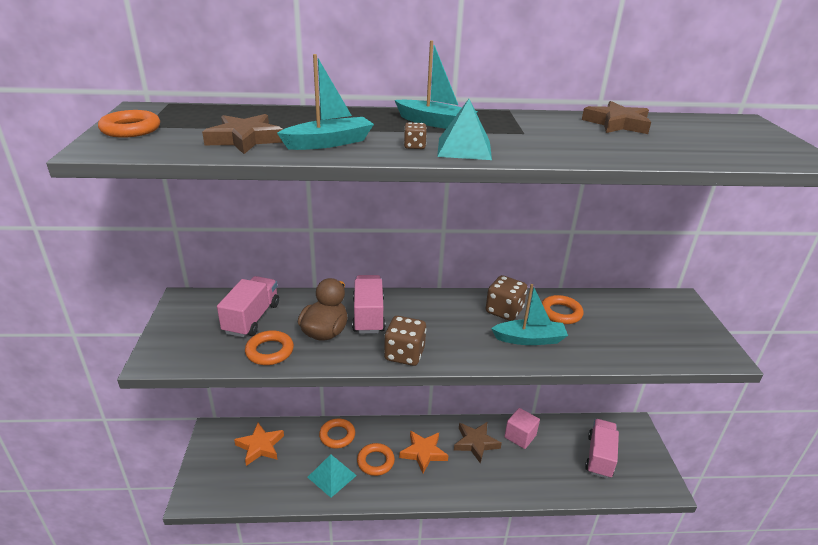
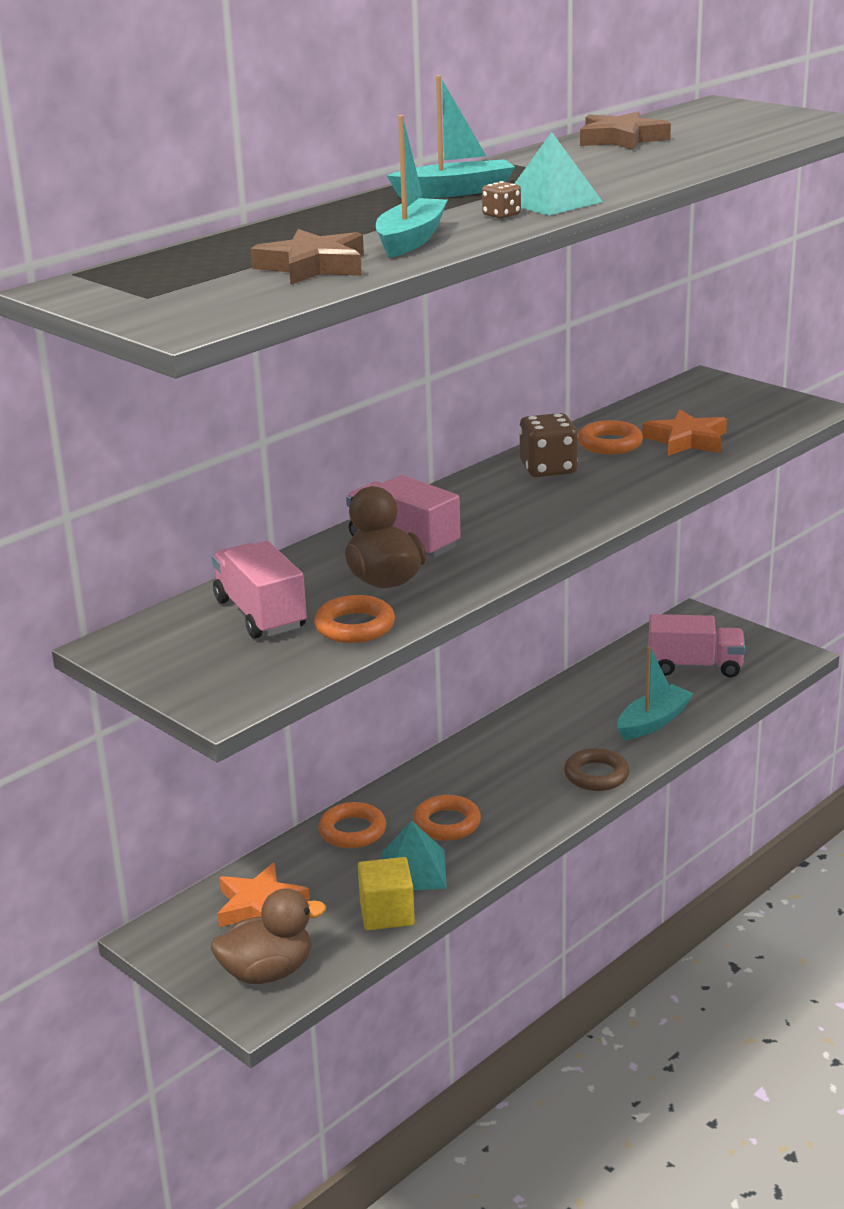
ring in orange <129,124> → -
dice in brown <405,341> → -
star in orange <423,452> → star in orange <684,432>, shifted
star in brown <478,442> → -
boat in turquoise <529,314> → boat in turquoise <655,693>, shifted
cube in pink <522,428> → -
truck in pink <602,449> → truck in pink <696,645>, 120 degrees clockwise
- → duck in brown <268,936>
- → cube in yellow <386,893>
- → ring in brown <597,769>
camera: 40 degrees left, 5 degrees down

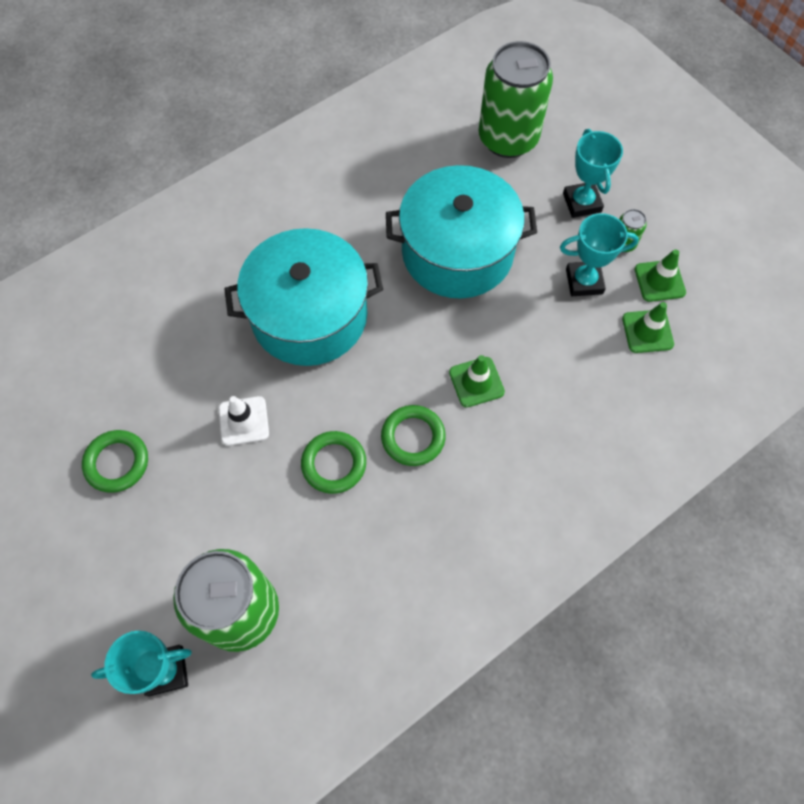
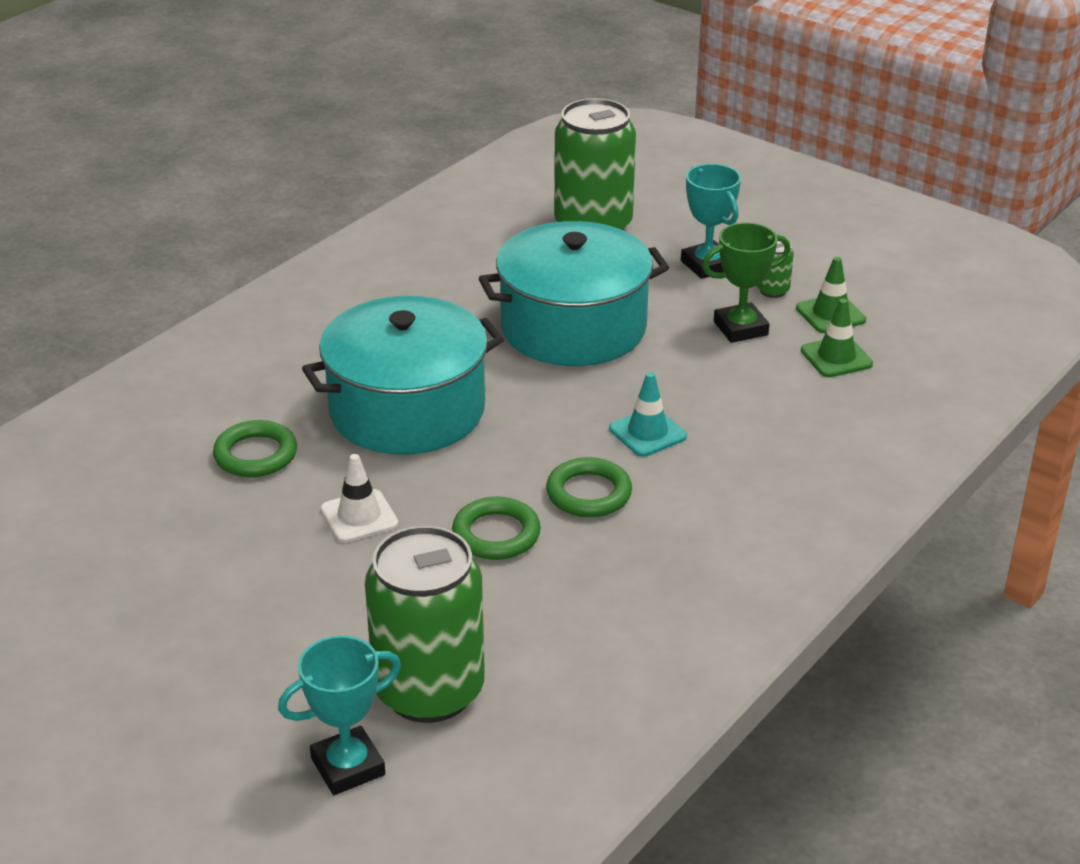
ring in green <115,461> → ring in green <255,448>, shifted
traffic cone in green <477,381> → traffic cone in turquoise <648,414>
trophy in turquoise <599,254> → trophy in green <746,283>
camera: 15 degrees left, 30 degrees down

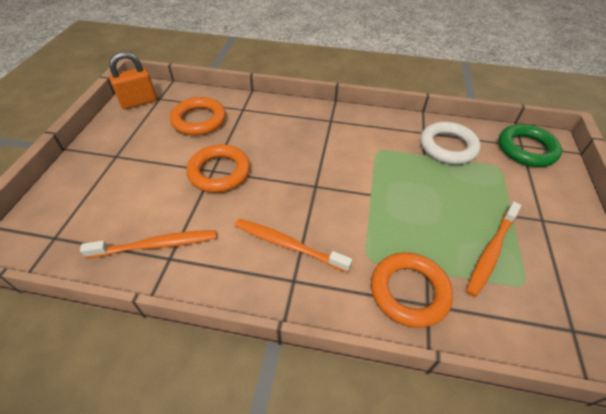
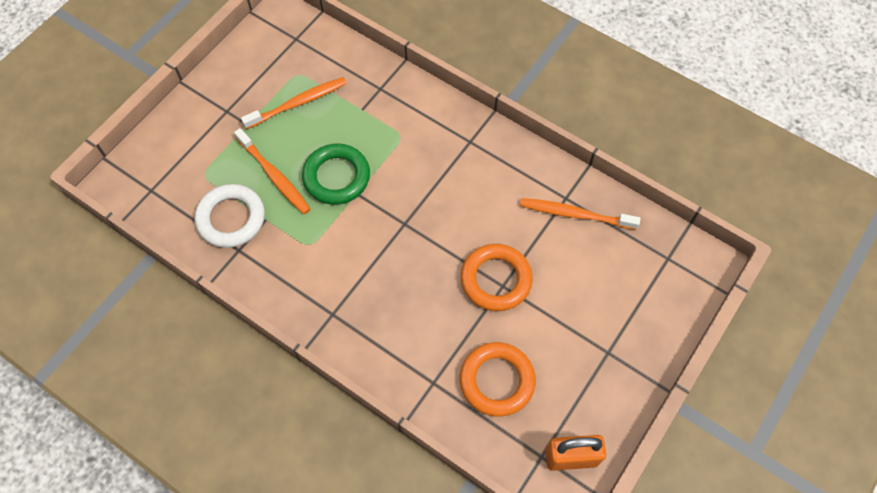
toothbrush in orange <293,245> → toothbrush in orange <272,171>, shifted
ring in orange <412,290> → -
ring in green <530,145> → ring in green <336,174>, shifted
camera: 155 degrees left, 15 degrees up

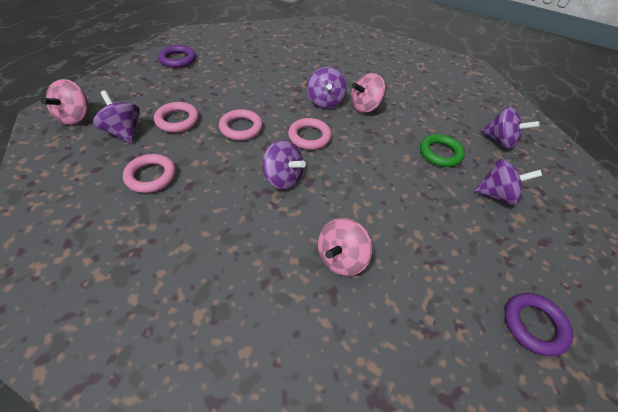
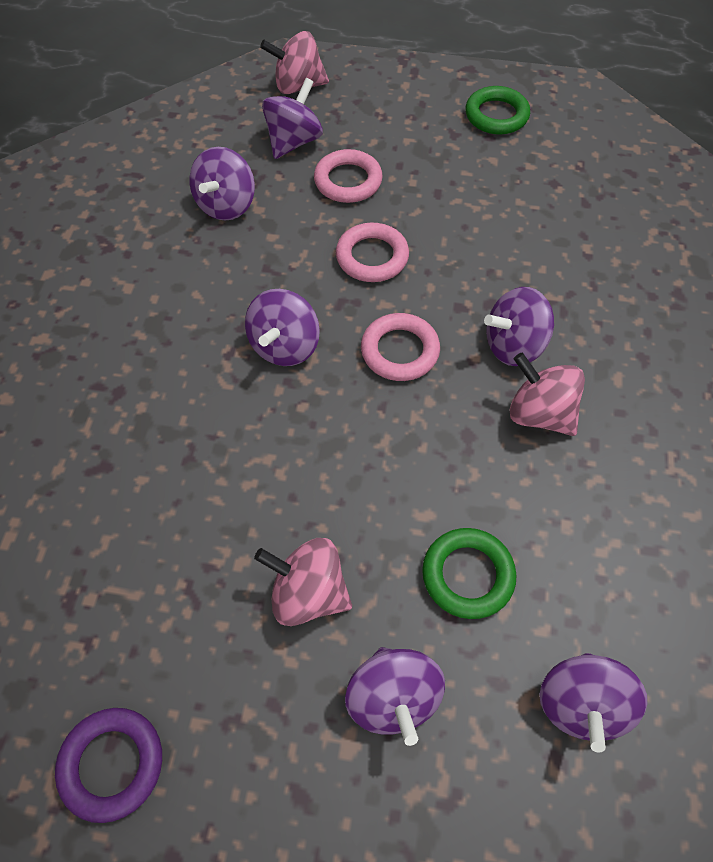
ring in pink <149,173> → spinning top in purple <222,183>
ring in purple <177,56> → ring in green <498,110>
spinning top in pink <345,247> → spinning top in pink <303,582>, shifted
camera: 75 degrees right, 10 degrees up

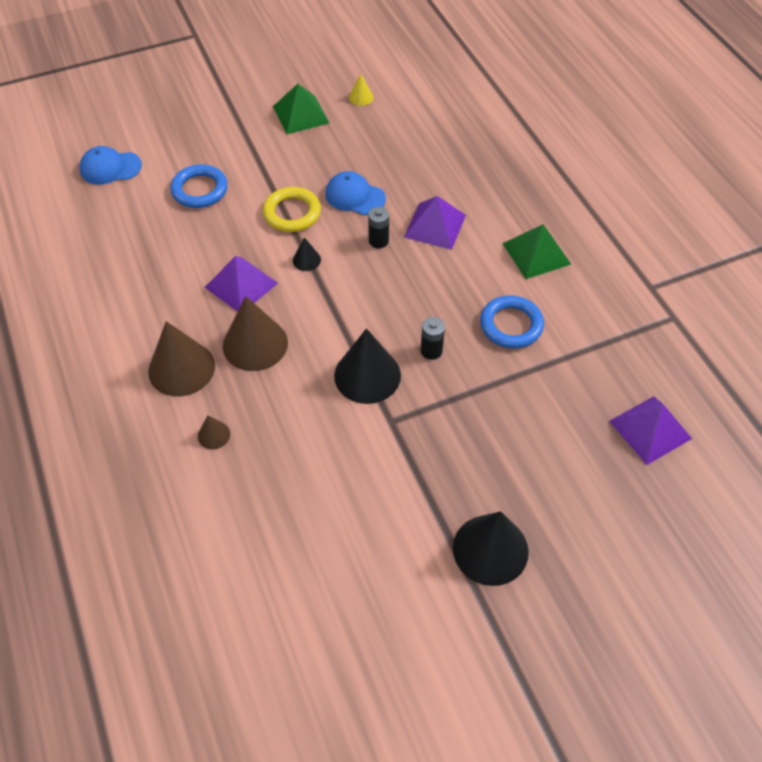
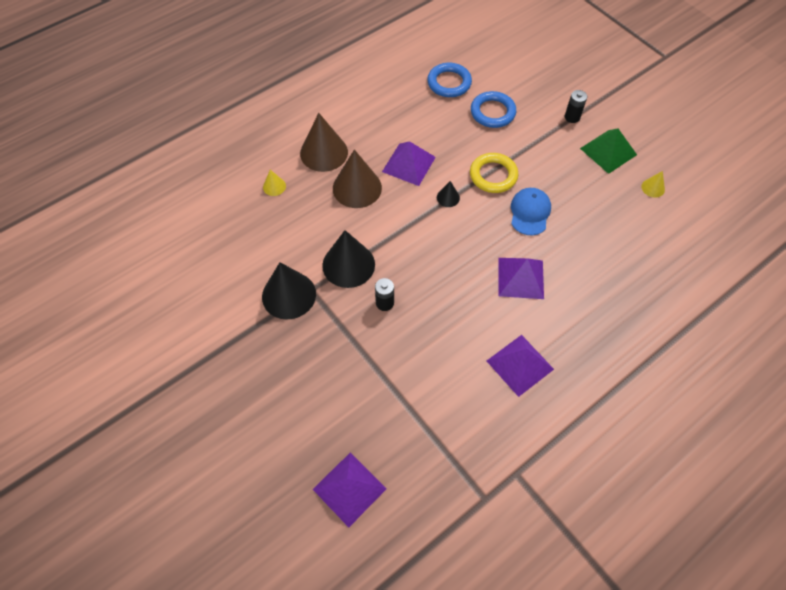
cap in blue <111,165> → -
cone in brown <214,432> → cone in yellow <274,183>
battery in black <378,227> → battery in black <576,106>, shifted
cone in black <491,548> → cone in black <289,291>, shifted
ring in blue <512,322> → ring in blue <449,80>, shifted
pyramid in green <536,251> → pyramid in purple <520,366>
camera: 75 degrees right, 5 degrees up

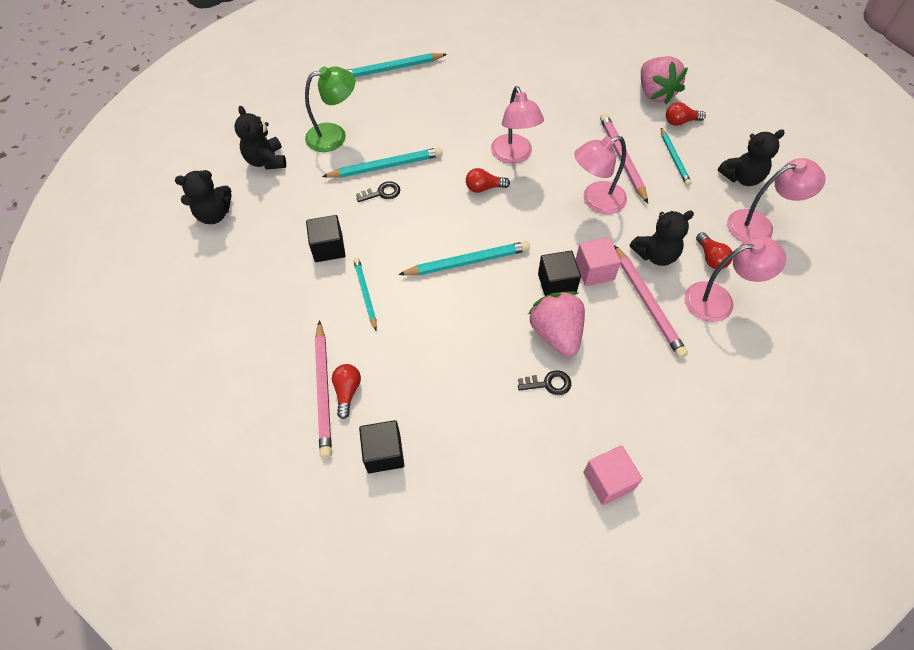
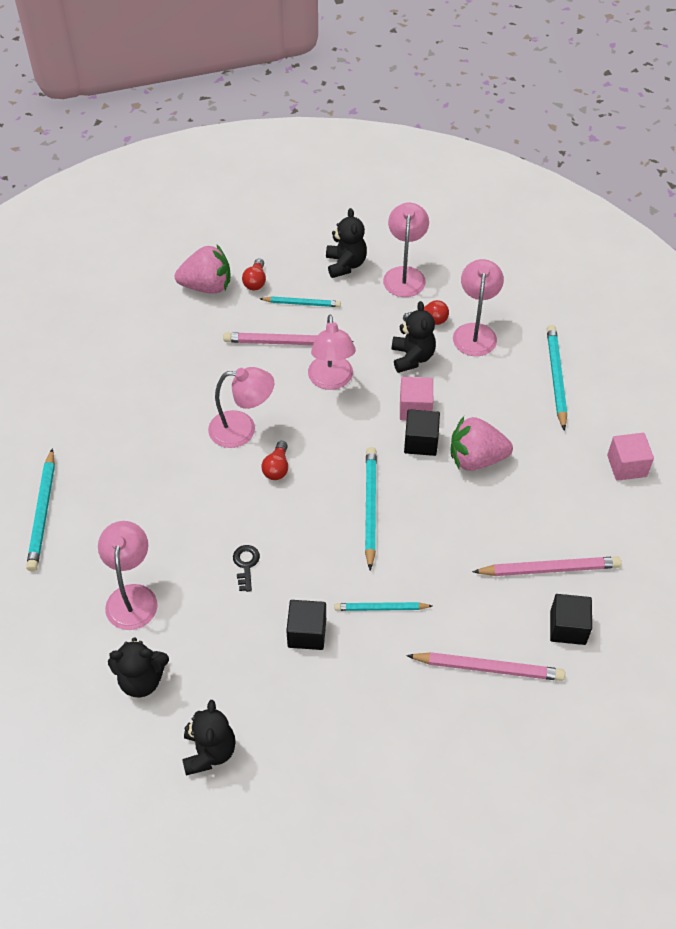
lamp in green <330,109> → lamp in pink <128,575>
pencil in turquoise <382,162> → pencil in turquoise <557,378>, shifted
light bulb in red <346,391> → -
key in black <544,382> → -
pencil in pink <651,301> → pencil in pink <546,566>, shifted
camera: 75 degrees left, 5 degrees down

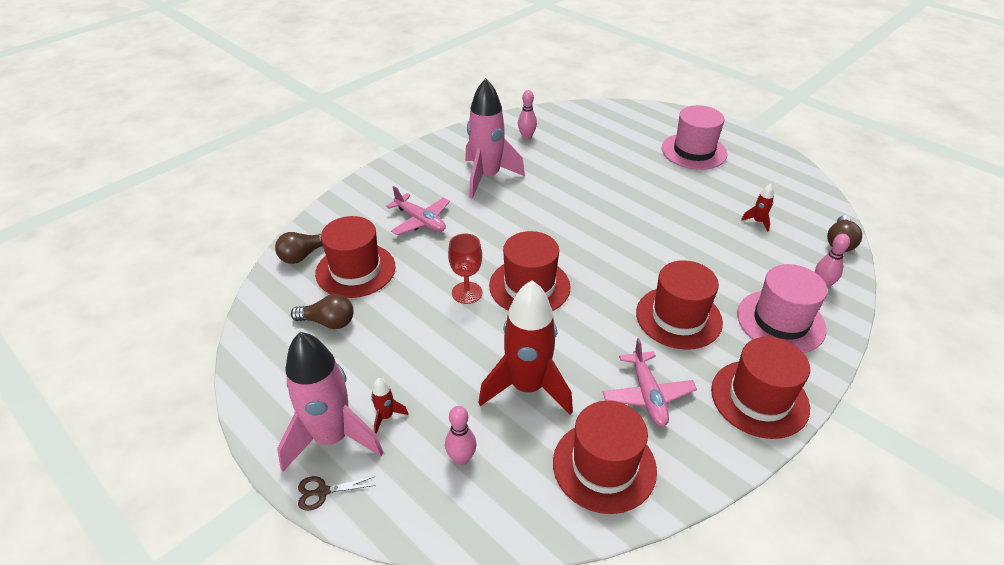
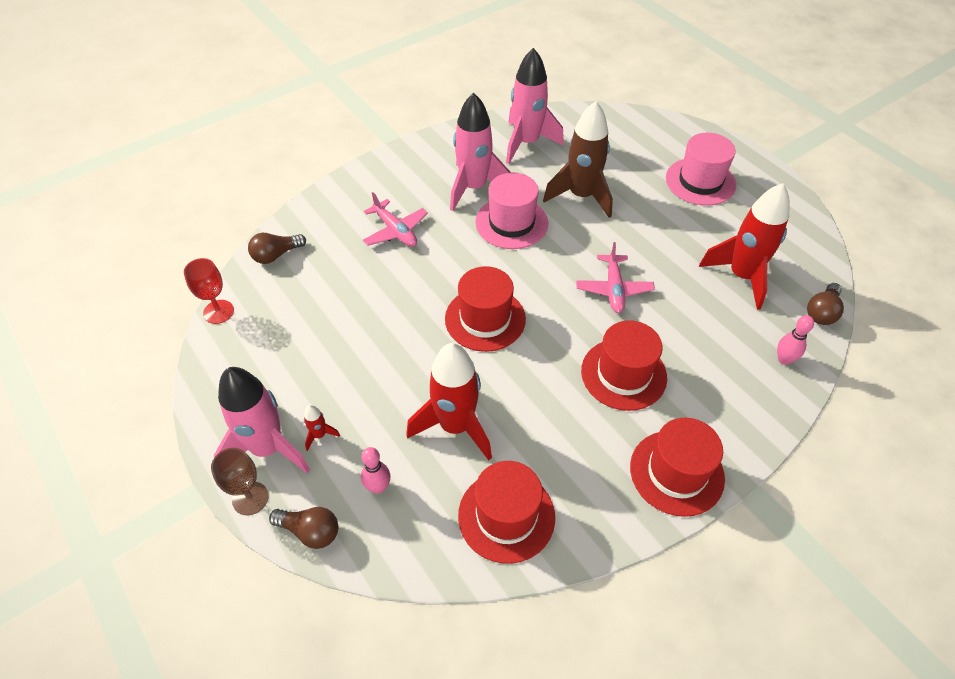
light bulb in brown <322,311> → light bulb in brown <303,528>, shifted
scissors in brown <337,493> → goblet in brown <240,481>
hat in red <355,257> → -
goblet in red <465,268> → goblet in red <209,291>, shifted
bowling pin in pink <527,115> → rocket in pink <535,106>
plane in pink <650,382> → plane in pink <615,277>, shifted
hat in pink <782,308> → hat in pink <511,211>, shifted
rocket in red <757,208> → rocket in red <744,246>, x2.48
- → rocket in brown <578,159>
camera: 10 degrees right, 10 degrees up

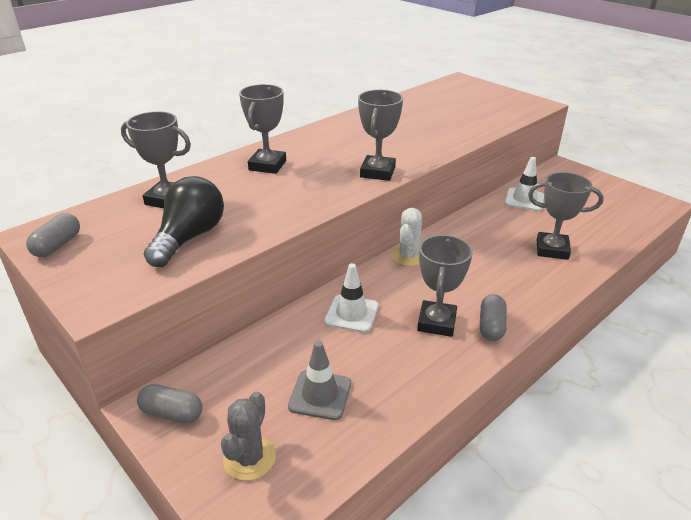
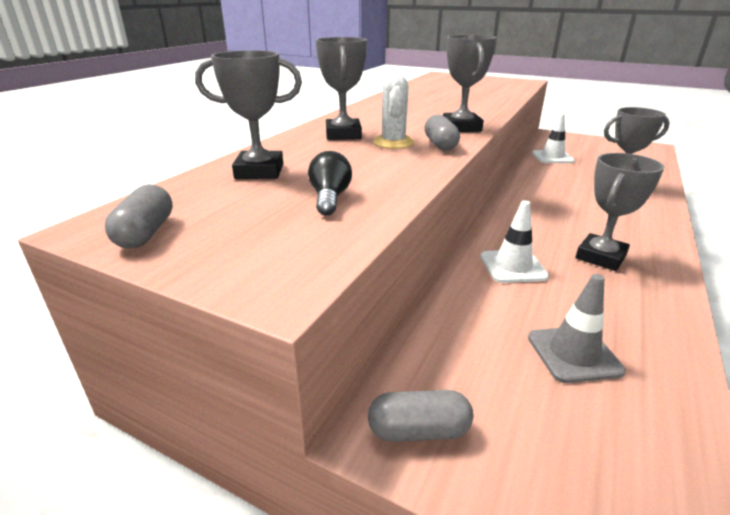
light bulb in black <184,221> → light bulb in black <330,183>, x0.57
cactus in grey <248,436> → -
cactus in white <406,237> → cactus in white <394,111>, shifted
trophy in grey <445,286> → trophy in grey <619,212>, 45 degrees clockwise
capsule in grey <493,317> → capsule in grey <442,132>, shifted
camera: 20 degrees left, 5 degrees down

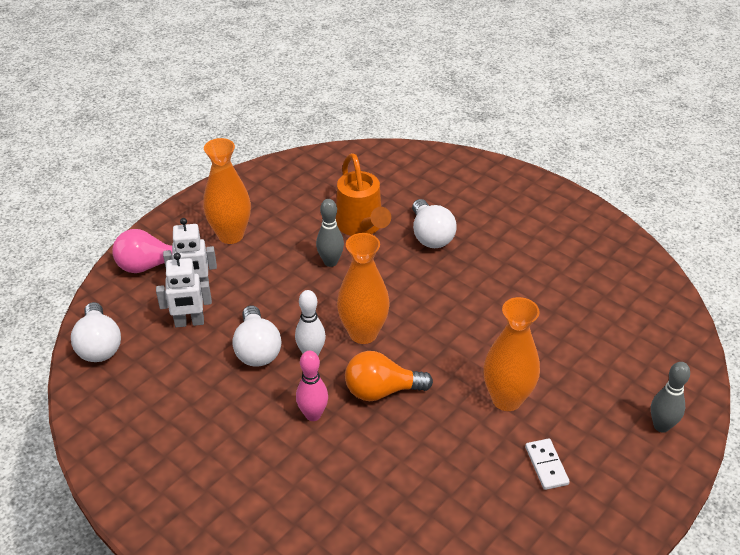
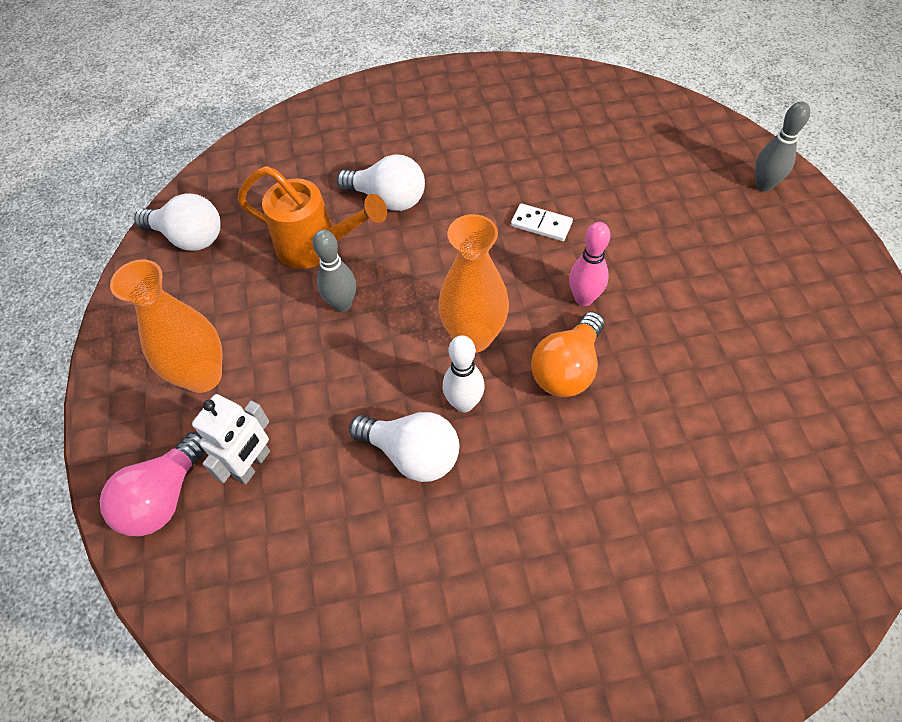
light bulb in white <96,332> → light bulb in white <177,222>, shifted
robot in white <184,290> → -
bowling pin in pink <312,385> → bowling pin in pink <589,264>, shifted
vase in orange <511,354> → -
domino in white <547,464> → domino in white <542,222>, shifted
camera: 50 degrees left, 15 degrees up

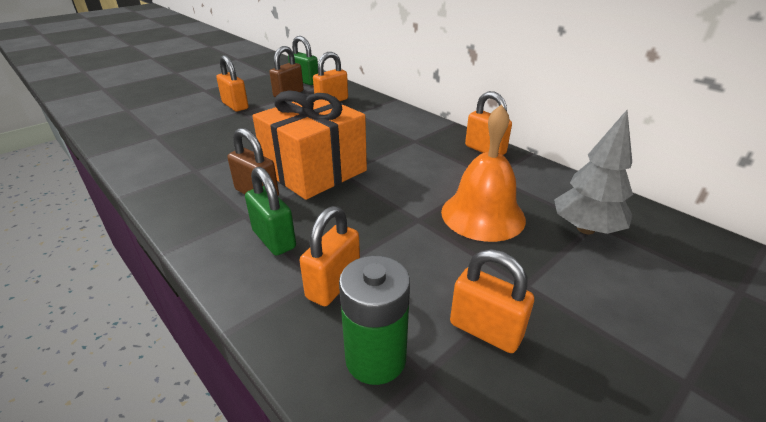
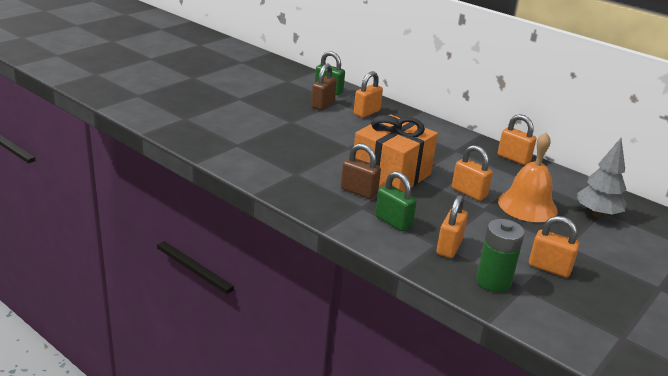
padlock in orange <232,83> → padlock in orange <472,173>, shifted
camera: 10 degrees left, 5 degrees down

